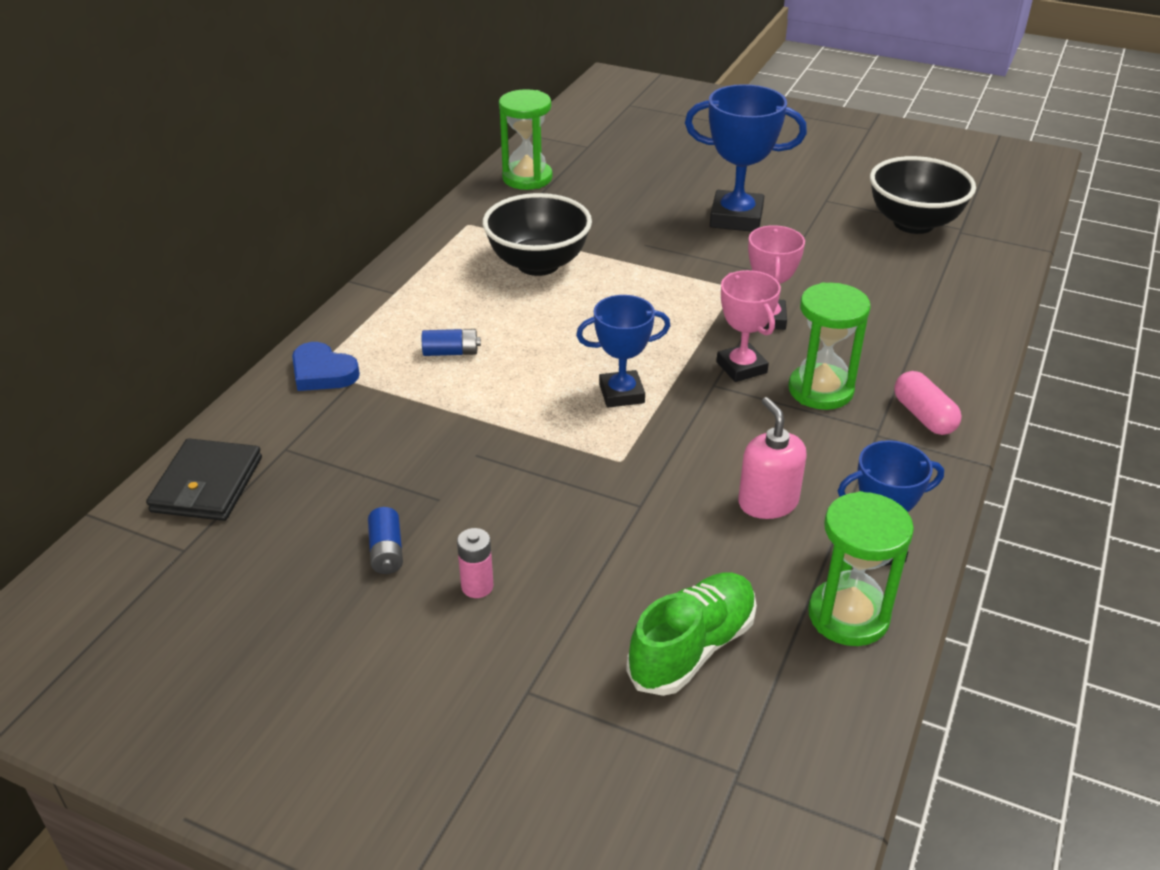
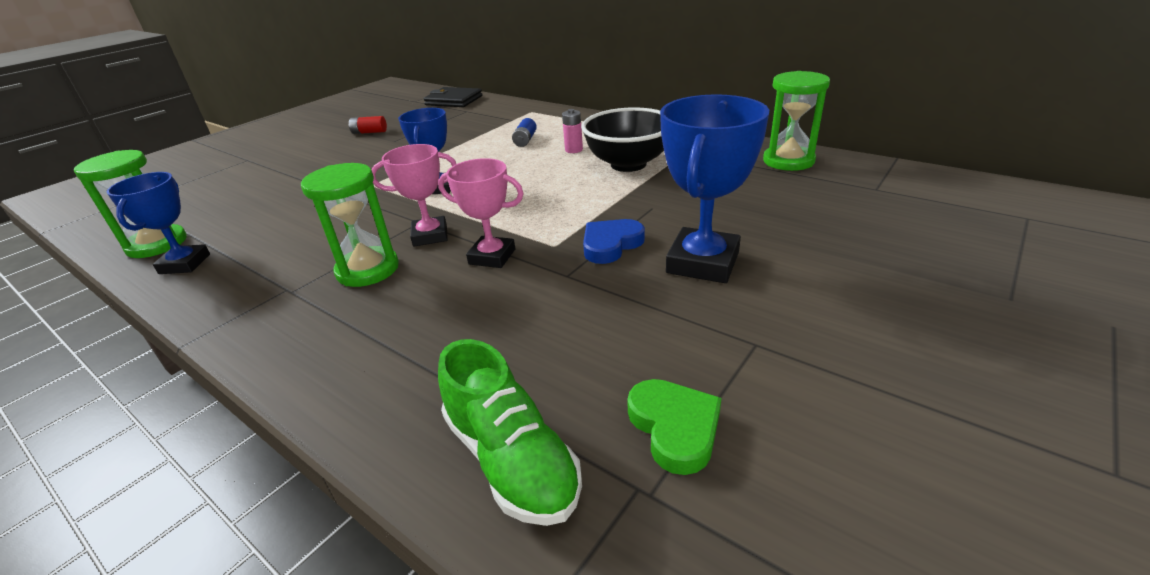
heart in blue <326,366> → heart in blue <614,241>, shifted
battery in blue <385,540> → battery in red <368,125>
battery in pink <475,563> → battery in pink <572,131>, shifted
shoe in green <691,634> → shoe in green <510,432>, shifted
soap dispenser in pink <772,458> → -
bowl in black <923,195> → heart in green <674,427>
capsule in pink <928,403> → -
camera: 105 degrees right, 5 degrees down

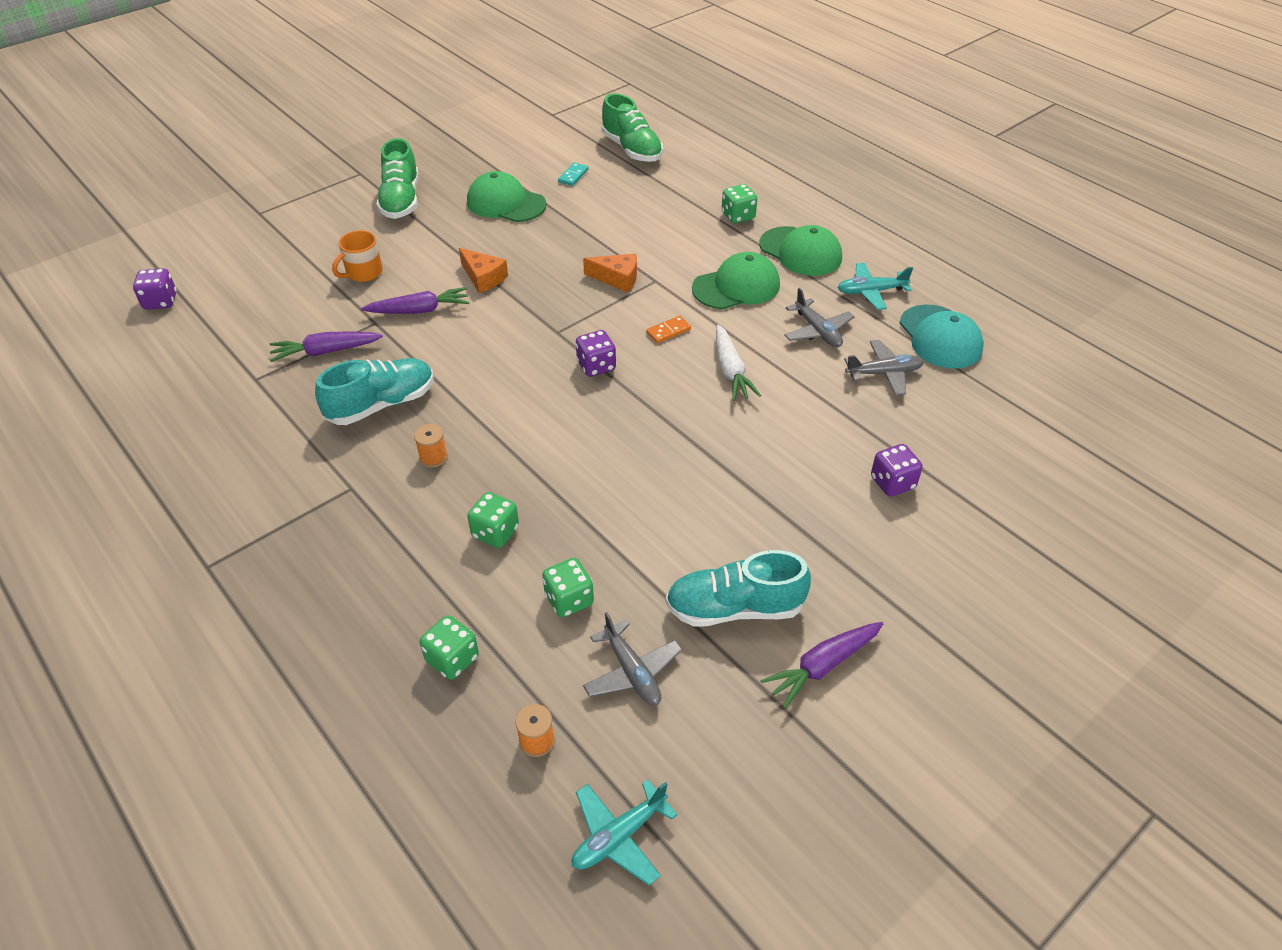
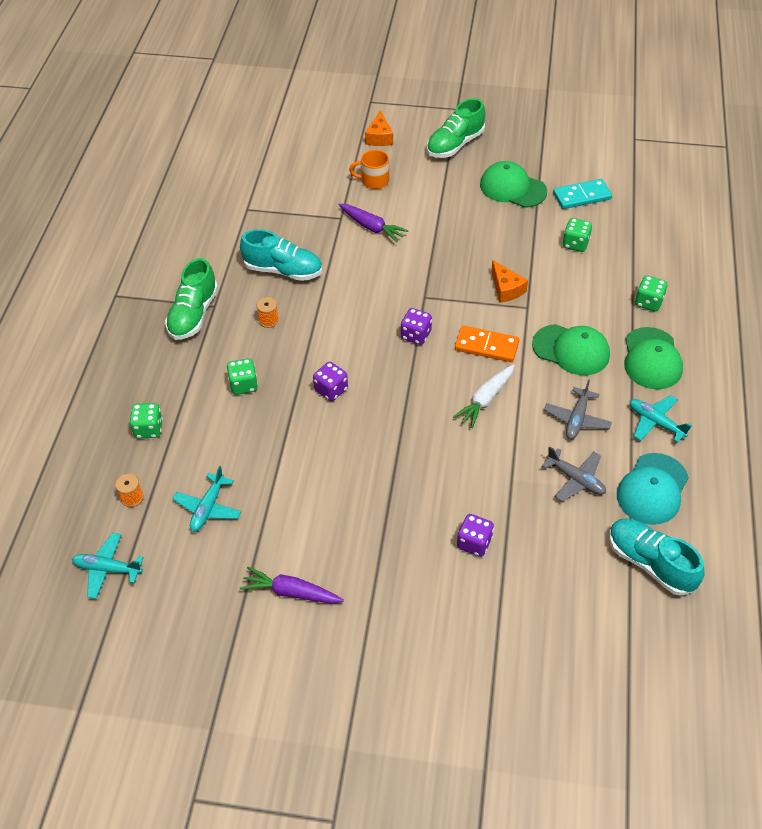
dice in purple <155,289> → dice in purple <330,381>, shifted
carrot in purple <326,346> → -
cheese in orange <483,270> → cheese in orange <379,128>, shifted
cap in green <507,196> → cap in green <513,184>, 45 degrees counterclockwise
dice in green <568,587> → dice in green <577,235>, shifted
domino in turquoise <573,174> → domino in turquoise <582,194>, x1.77
plane in grey <632,659> → plane in turquoise <207,499>
shoe in green <632,127> → shoe in green <191,299>, shifted
domino in orange <668,329> → domino in orange <487,344>, x1.77
shoe in turquoise <738,588> → shoe in turquoise <657,557>, shifted
camera: 50 degrees right, 5 degrees up

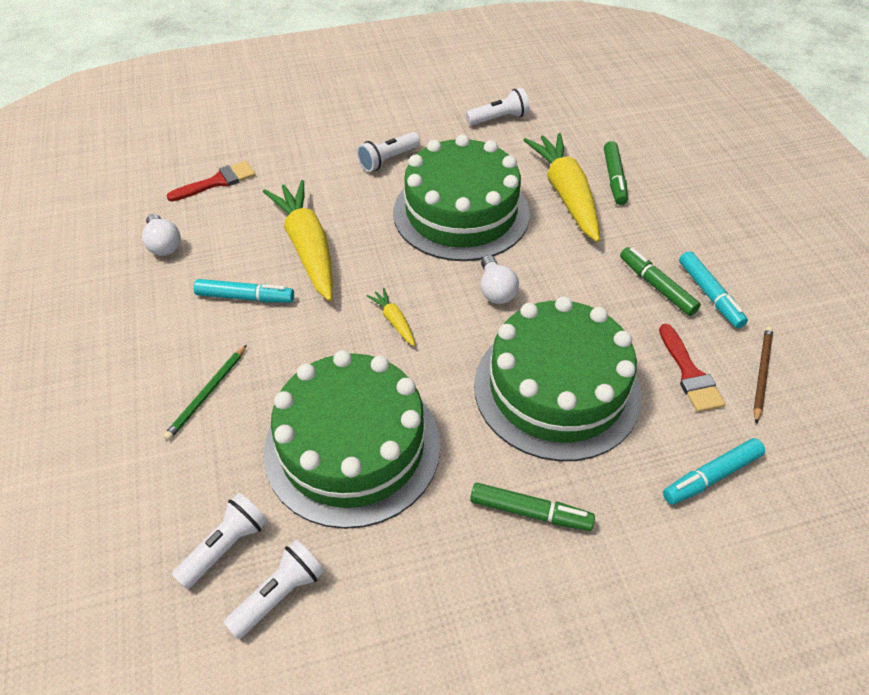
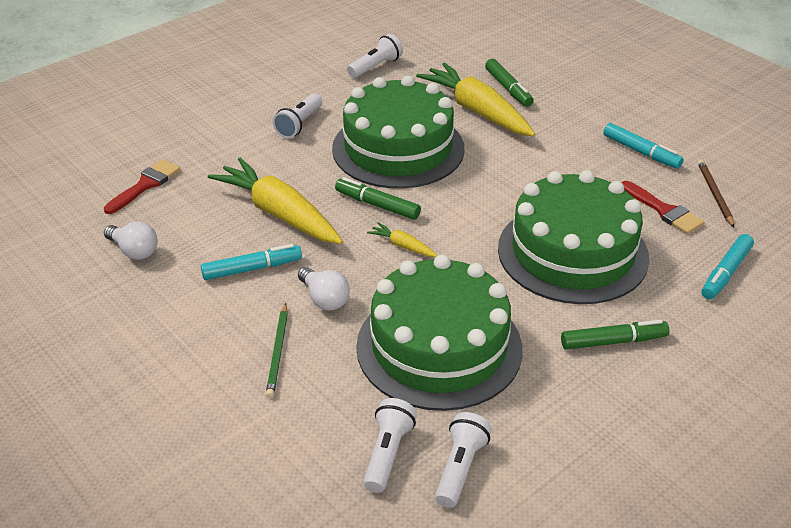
light bulb in white <500,279> → light bulb in white <324,289>, shifted
marker in green <660,281> → marker in green <378,198>, shifted
camera: 25 degrees left, 10 degrees down

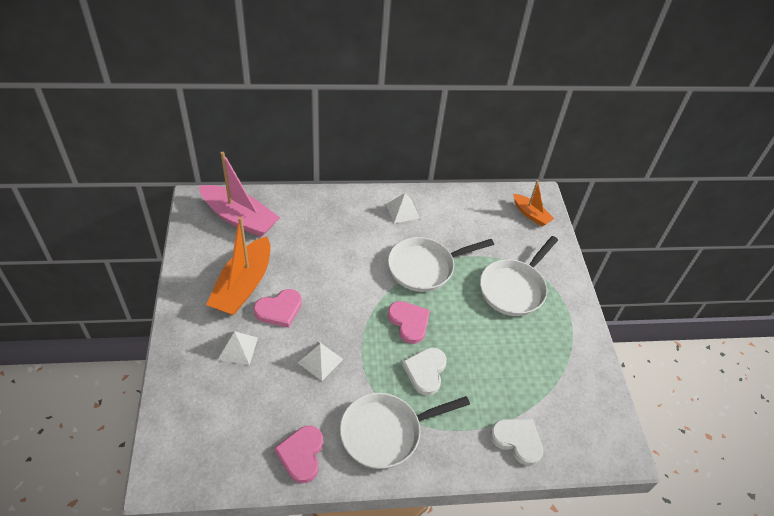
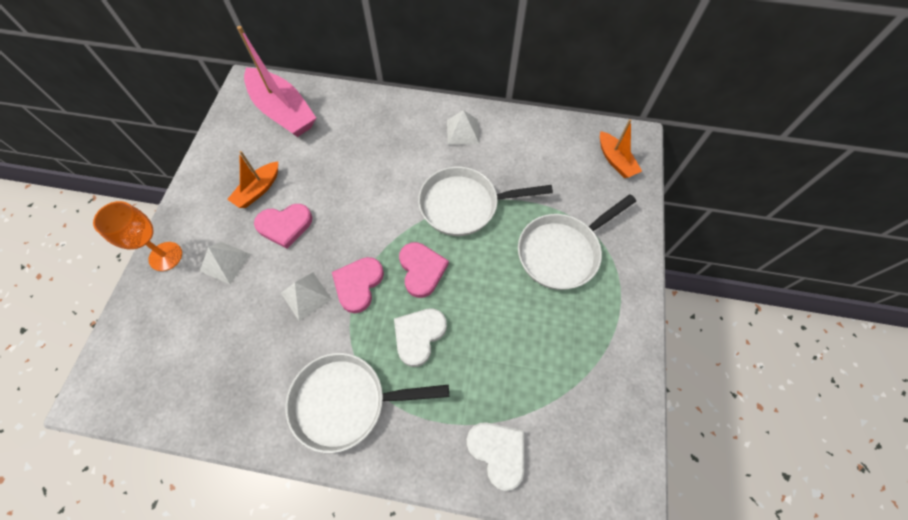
boat in orange <238,266> → boat in orange <252,179>, x0.55
heart in pink <298,454> → heart in pink <358,285>, shifted
- → goblet in orange <137,236>
camera: 20 degrees right, 15 degrees up

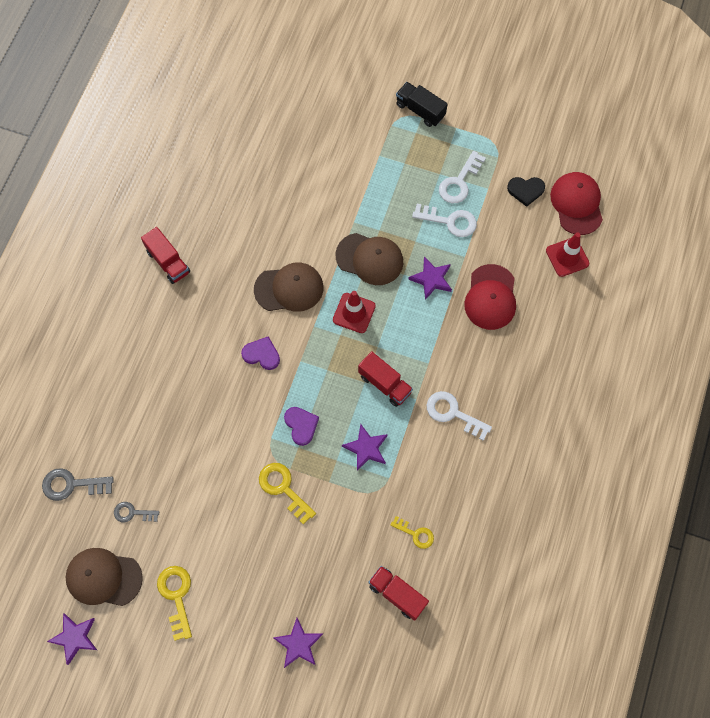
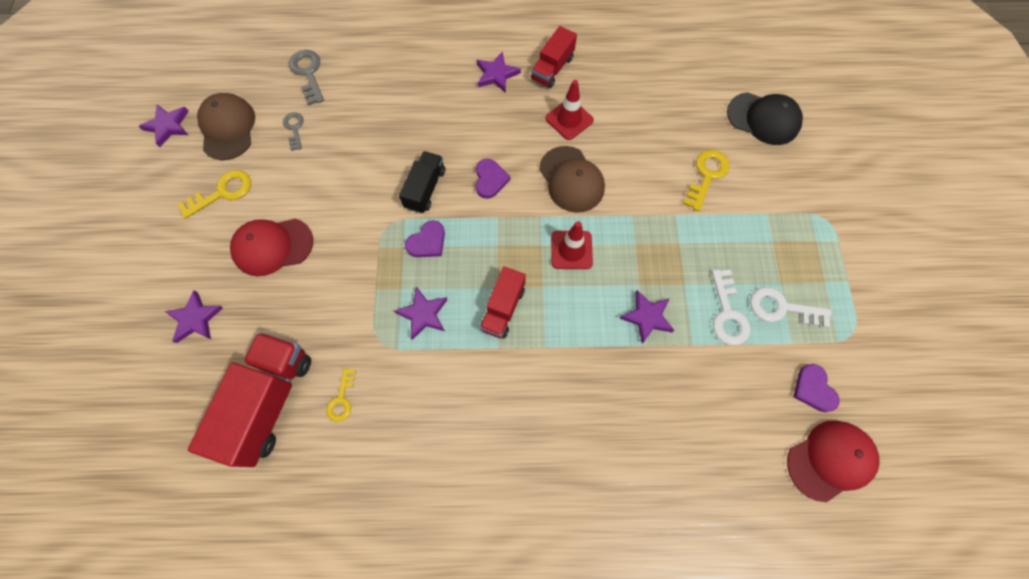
key in yellow <287,494> → key in yellow <706,180>, shifted
cap in brown <369,259> → -
truck in red <398,593> → truck in red <249,399>, x1.76
truck in black <422,104> → truck in black <422,182>, shifted
key in white <459,416> → -
cap in red <490,297> → cap in red <271,247>, shifted
heart in black <526,192> → heart in purple <816,388>
traffic cone in red <567,255> → traffic cone in red <569,110>, shifted
- → star in purple <498,72>
- → cap in black <765,118>
camera: 70 degrees right, 0 degrees up

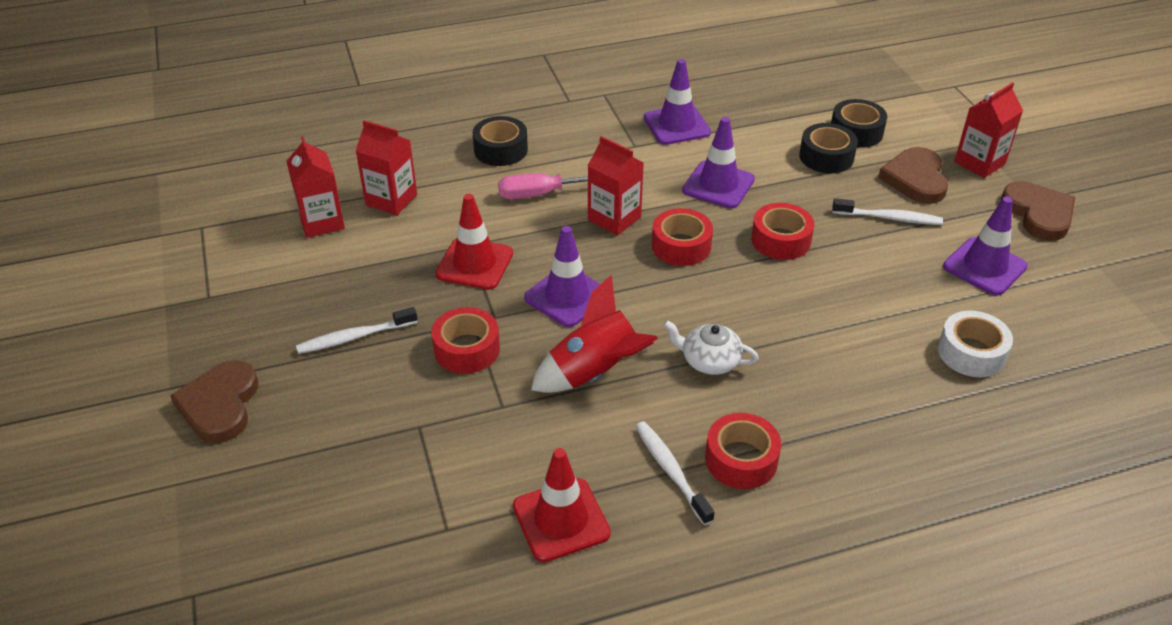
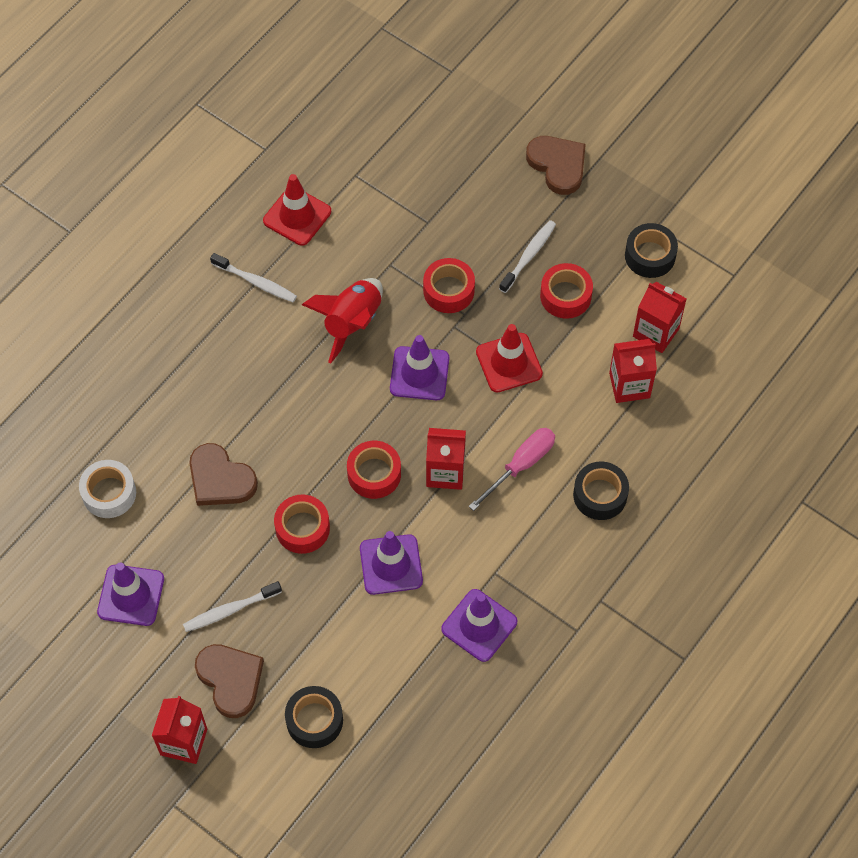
teapot in white <711,347> → -
tape in red <743,451> → tape in red <566,291>, shifted
tape in black <828,148> → tape in black <651,250>, shifted
heart in brown <1038,211> → heart in brown <223,474>, shifted
camera: 145 degrees right, 20 degrees up

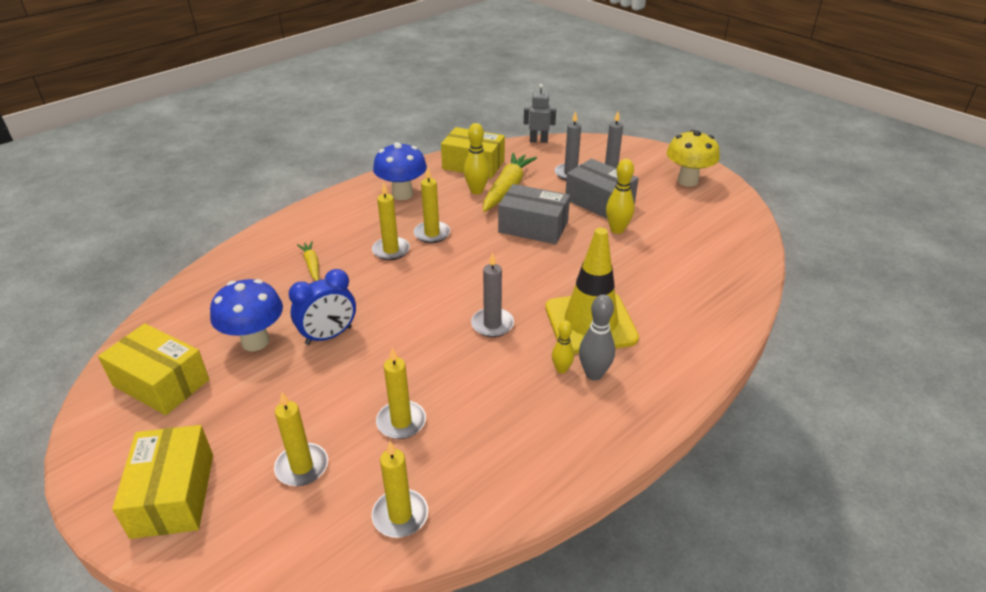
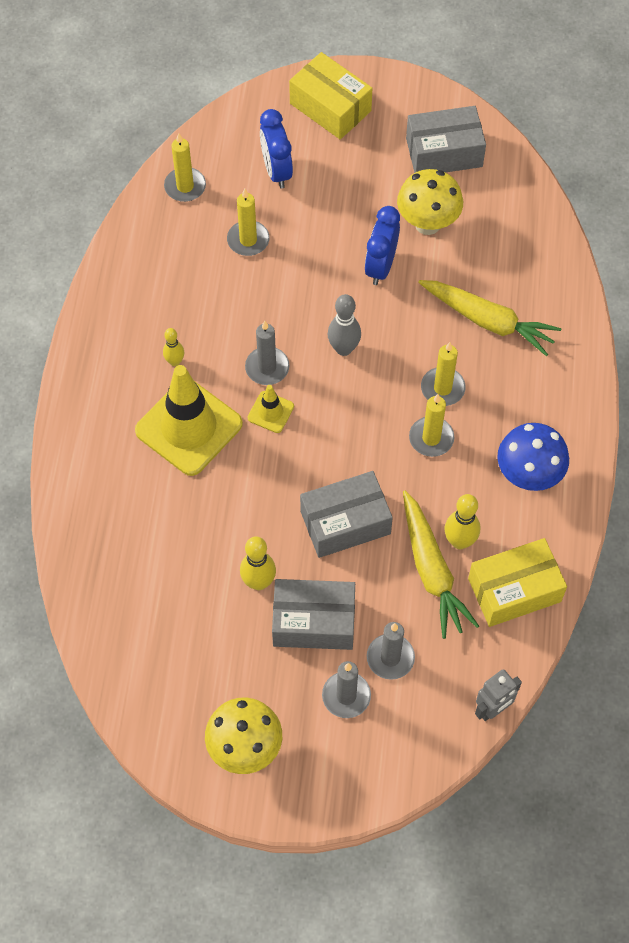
box in yellow <153,369> → box in grey <446,139>
mushroom in blue <246,315> → mushroom in yellow <430,202>
candle in yellow <301,439> → clock in blue <276,149>
carrot in yellow <308,261> → carrot in yellow <489,318>, x1.95
bowling pin in grey <597,337> → bowling pin in grey <344,325>, shifted
- → traffic cone in yellow <271,409>
camera: 140 degrees right, 25 degrees up

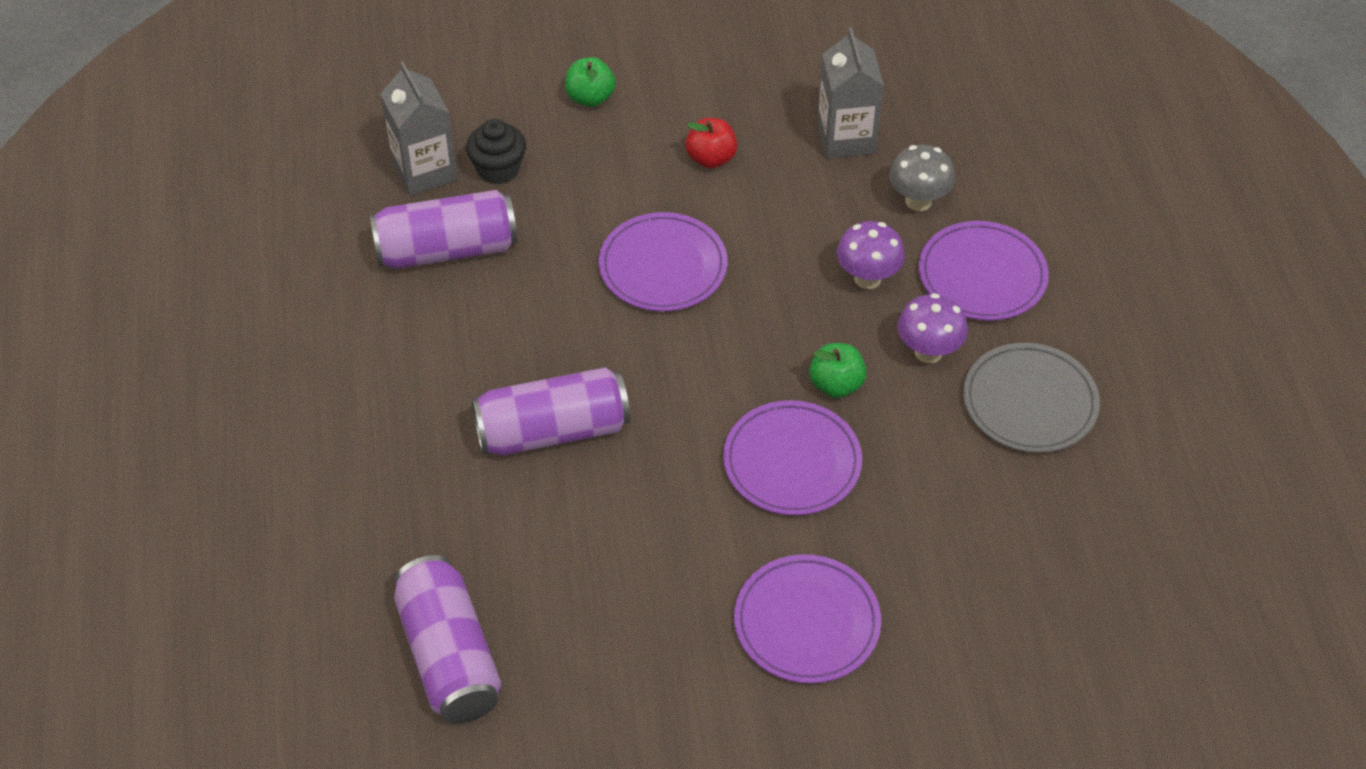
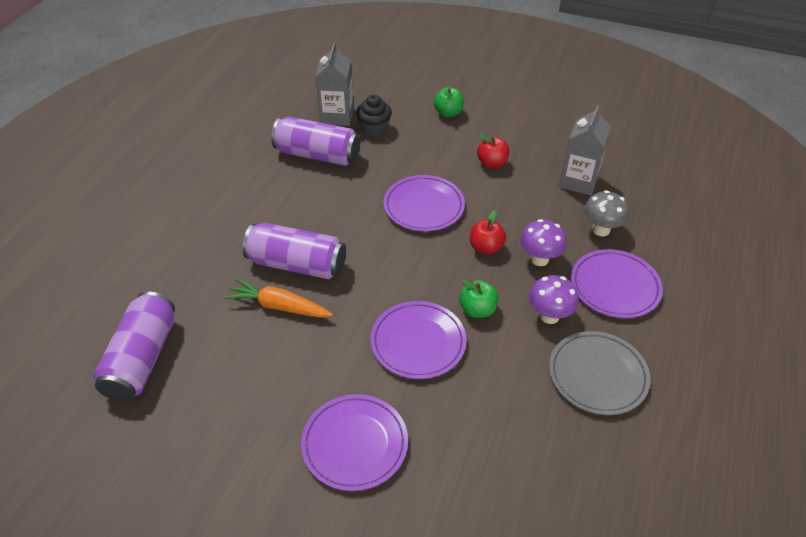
- → carrot in orange <278,298>
- → apple in red <488,232>
camera: 30 degrees right, 5 degrees down

